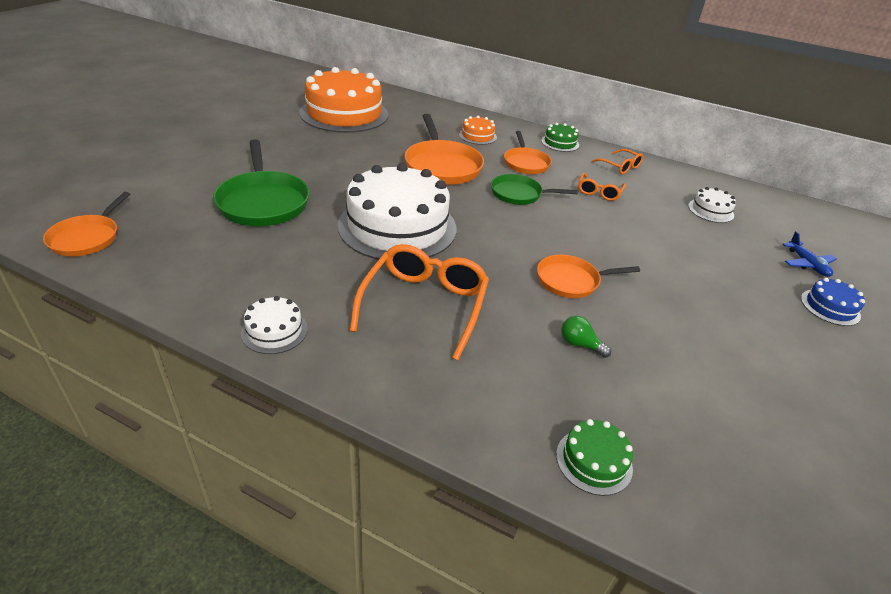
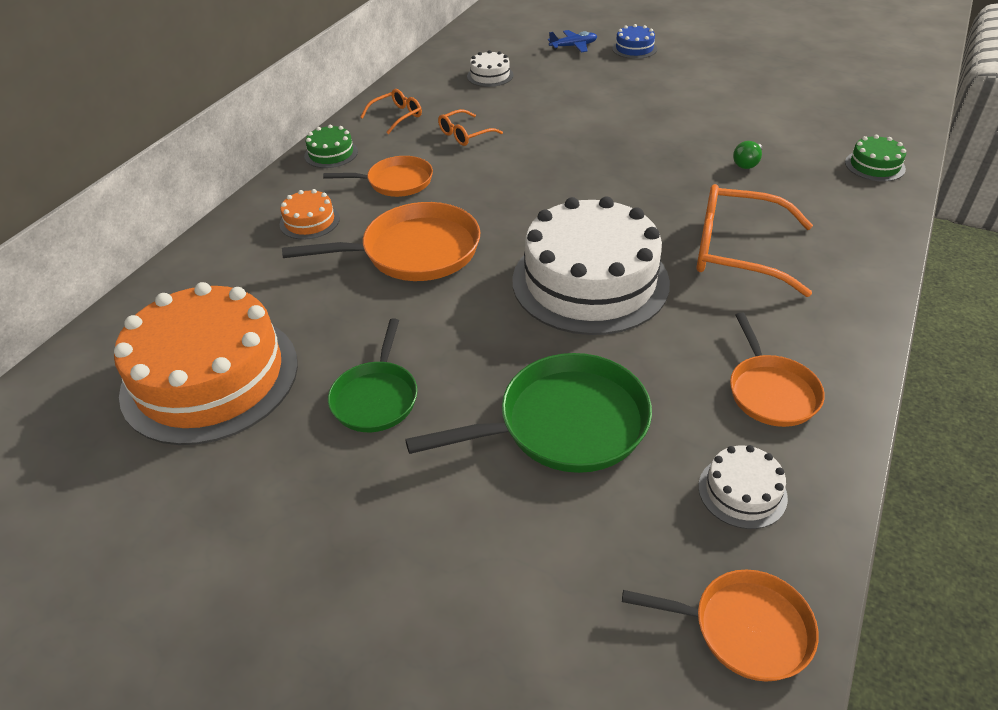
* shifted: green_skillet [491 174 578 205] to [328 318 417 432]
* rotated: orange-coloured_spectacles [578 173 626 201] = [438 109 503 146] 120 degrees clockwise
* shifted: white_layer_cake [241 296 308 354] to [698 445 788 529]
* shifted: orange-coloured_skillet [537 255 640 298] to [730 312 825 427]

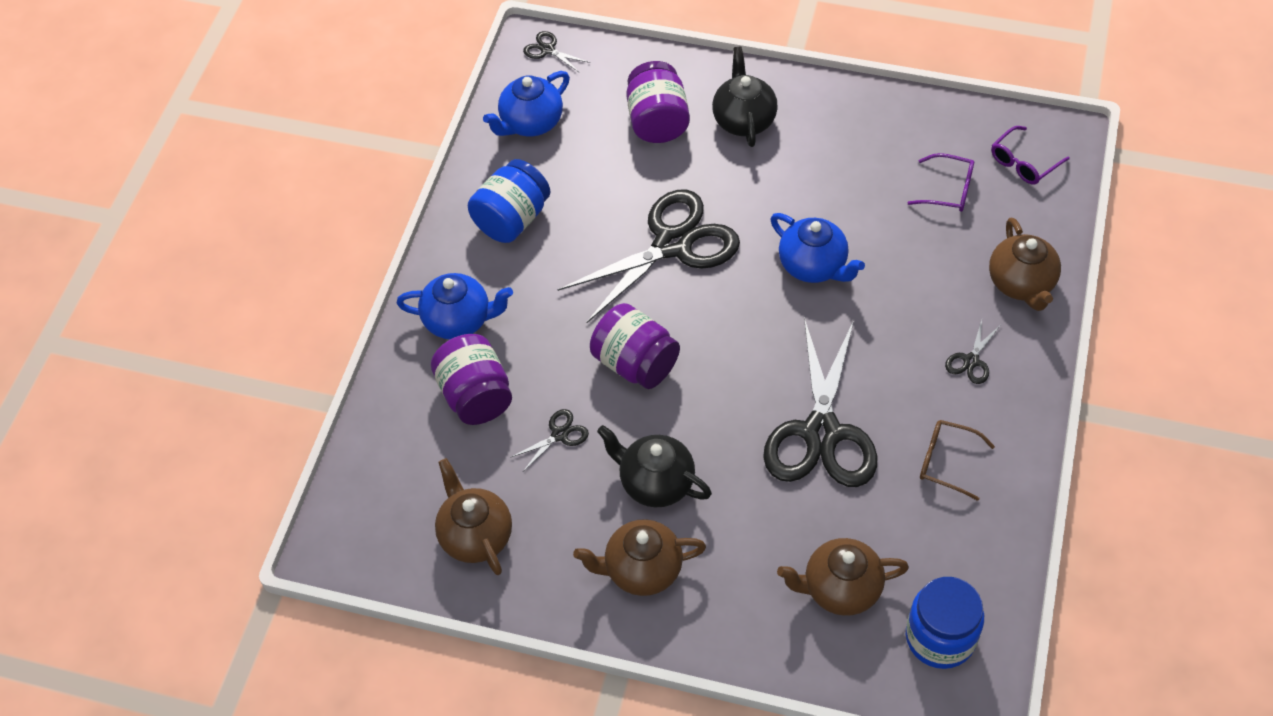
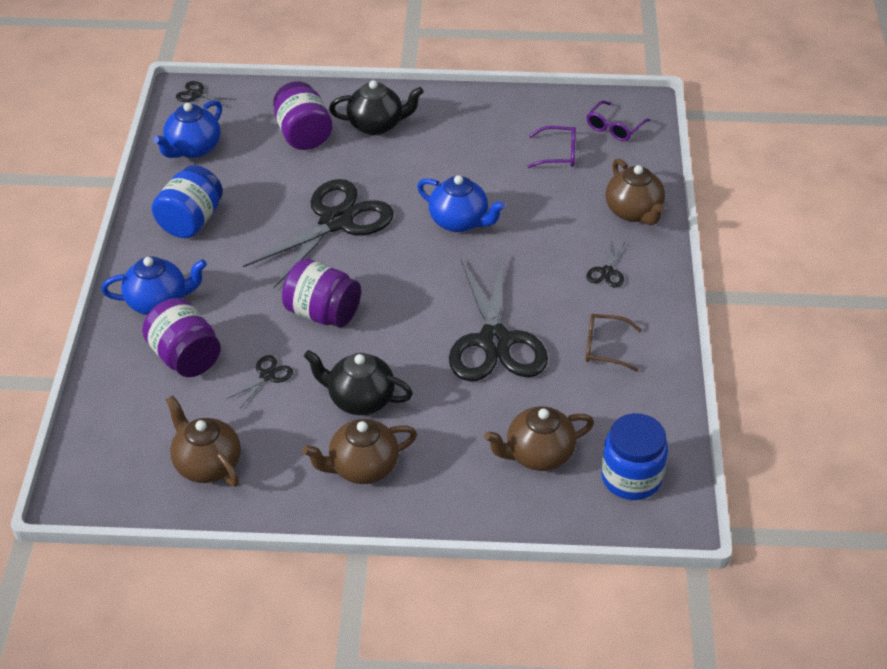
* rotated: jet-black_teapot [712 47 778 147] = [329 80 423 135] 105 degrees clockwise

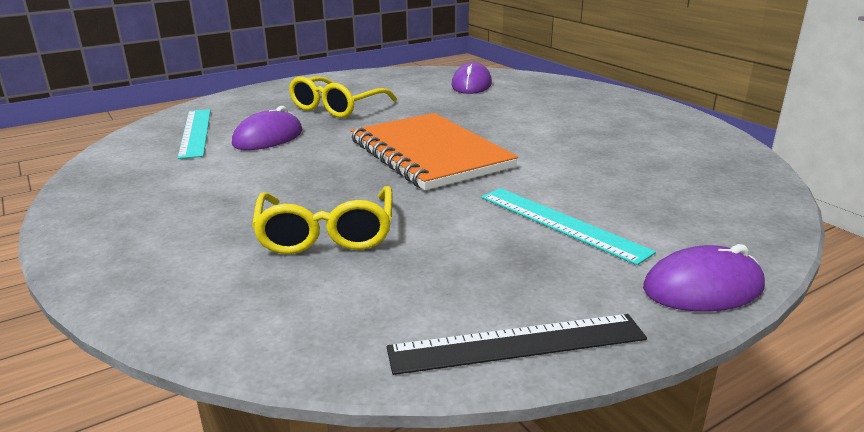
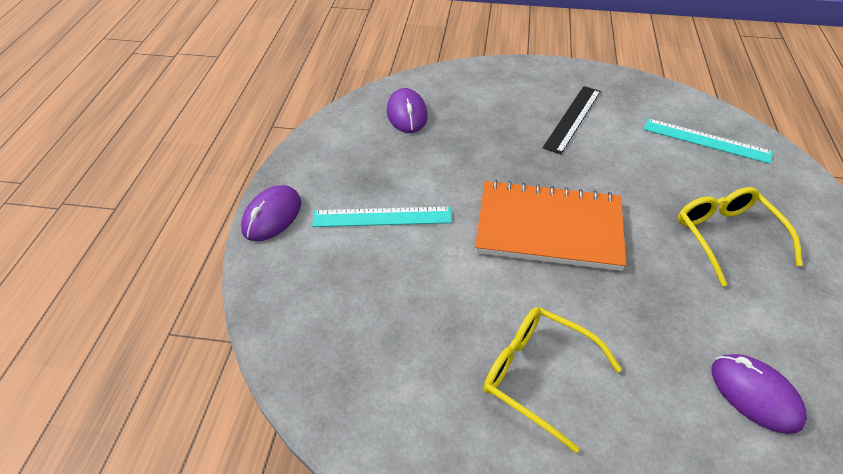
* shifted: purple_PC_mouse [232 106 303 150] to [387 88 428 133]
* shifted: bright_yellow_spectacles [252 186 393 254] to [484 307 622 453]
* shifted: jet-black_straightedge [387 314 647 375] to [543 86 601 154]

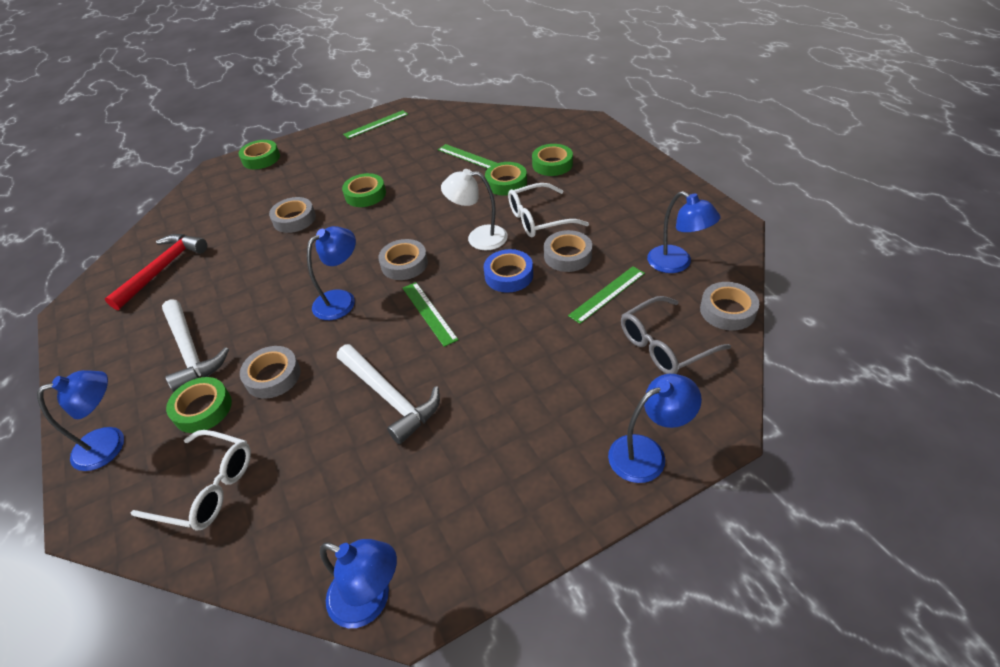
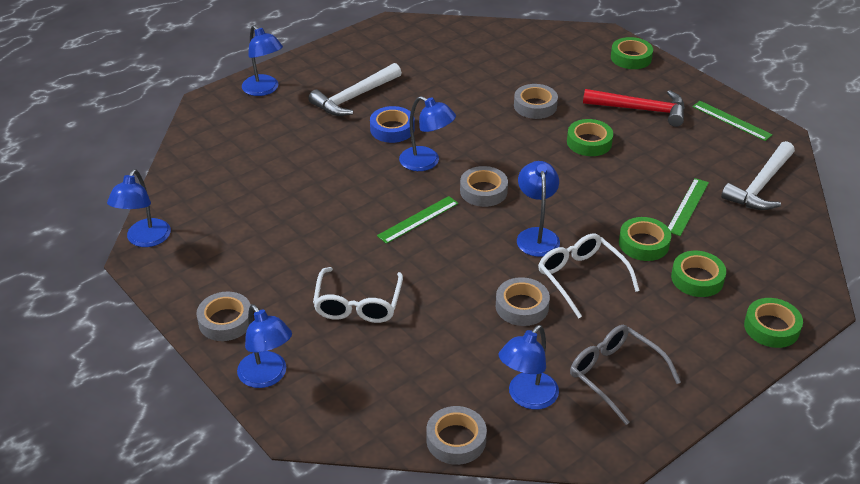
* shifted: gray_roll_of_tape [240 346 301 399] to [196 292 251 341]
* shifted: white_spectacles [131 430 251 531] to [313 267 403 323]
* shifted: blue_roll_of_tape [484 249 533 293] to [370 106 415 143]
* repainted: white_reading_lamp [441 169 508 250] to blue_reading_lamp [517 161 560 257]
* shifted: gray_spectacles [621 296 731 374] to [570 325 681 425]
* shifted: red_carpenter's_hammer [105 234 207 310] to [583 89 685 127]
* shifted: white_carpenter's_hammer [337 344 440 444] to [721 141 795 210]
* shifted: green_roll_of_tape [166 377 232 433] to [744 298 803 348]
* gone: green_straightedge [568 266 645 324]

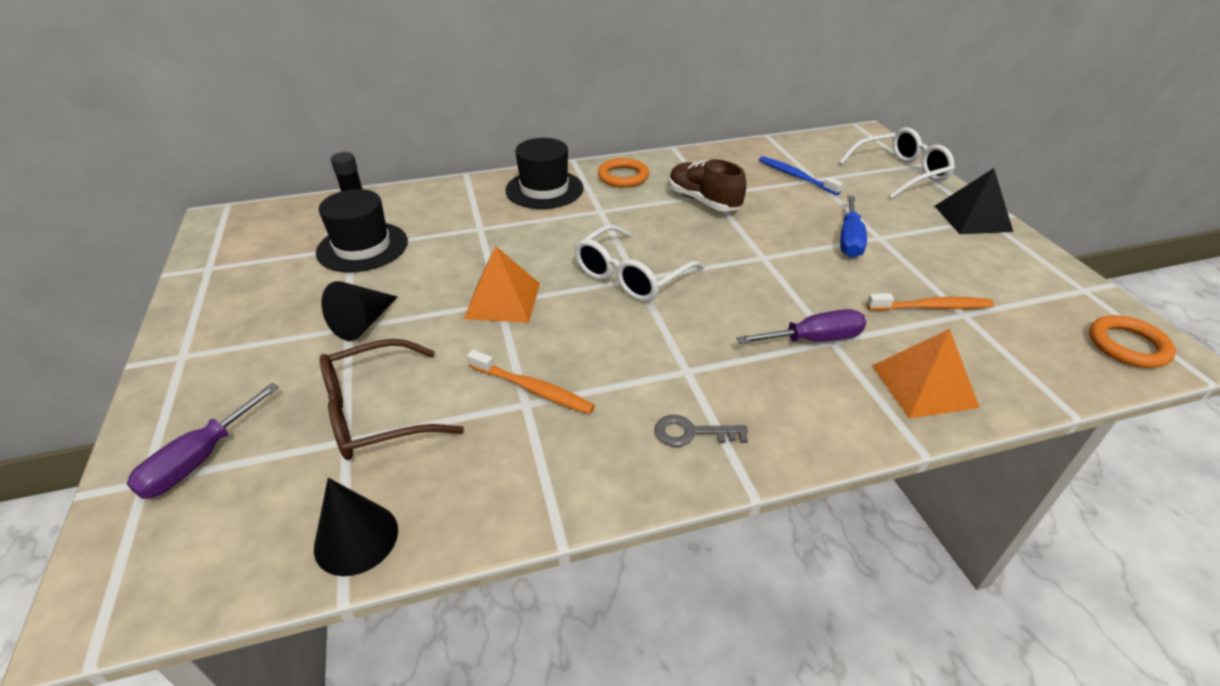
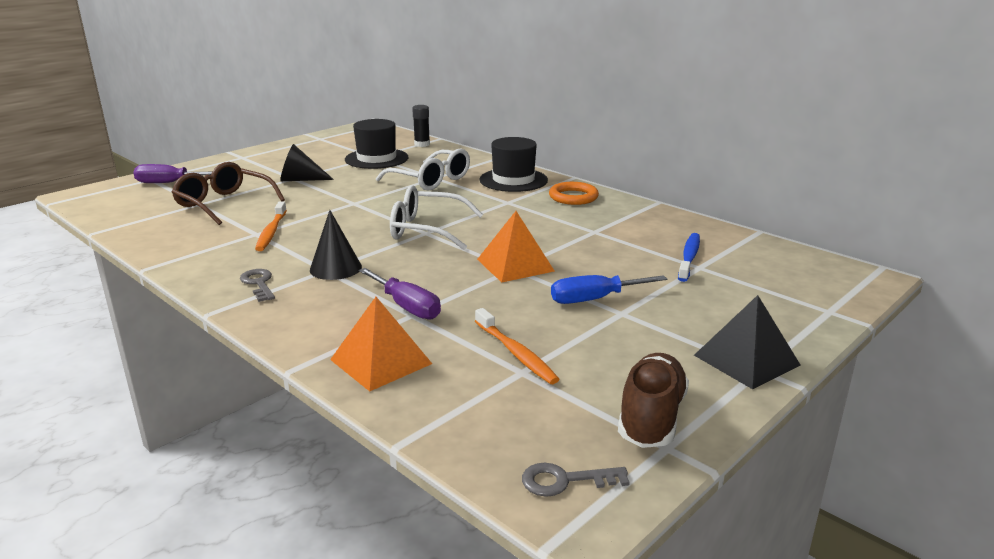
* shifted: jet-black_cone [314 478 398 576] to [310 210 362 280]
* shifted: white_spectacles [839 127 955 199] to [376 149 470 191]
* shifted: orange-coloured_pyramid_shape [464 246 540 323] to [477 211 554 283]
* swapped: orange-coloured_ring [1089 315 1176 368] to gray_door_key [522 463 630 497]
* shifted: dark_brown_sneaker [669 159 746 211] to [618 353 689 448]

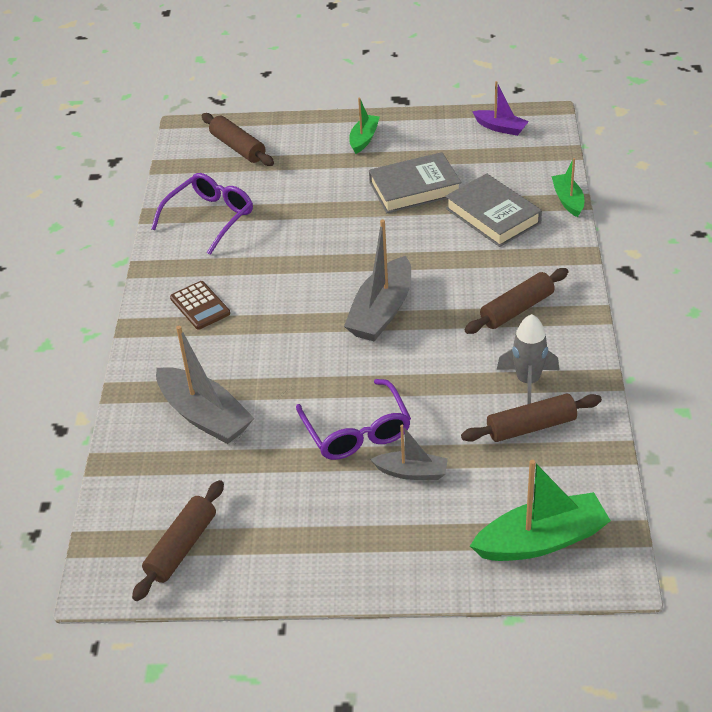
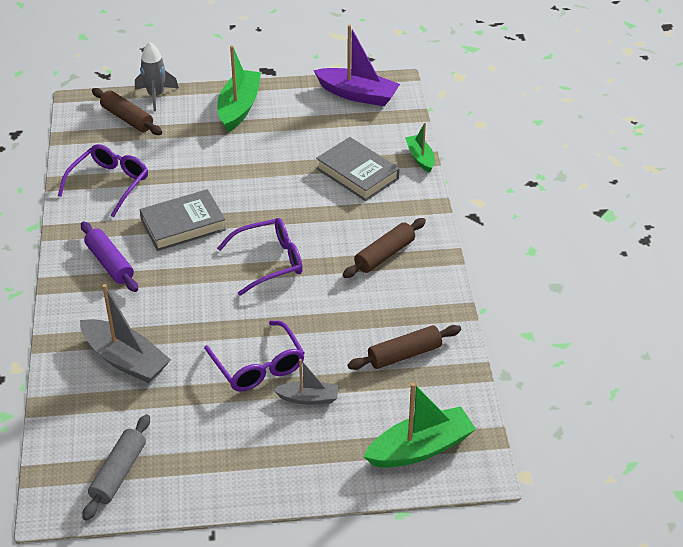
* swapped: dark_brown_calculator [170 281 230 330] to purple_rolling_pin [81 221 138 292]
* repainted: dark_brown_rolling_pin [132 480 224 601] to gray_rolling_pin [82 414 150 521]
* shifted: gray_toy_rocket [497 314 559 404] to [135 42 179 111]
* shifted: gray_hardback [369 152 462 213] to [139 189 226 251]
* scaled: green_sailboat [349 98 380 154] = [217 45 261 132] x1.75
* swapped: gray_sailboat [344 219 411 341] to purple_spectacles [217 218 303 296]
* scaled: purple_sailboat [472 81 529 136] = [313 25 400 106] x1.75

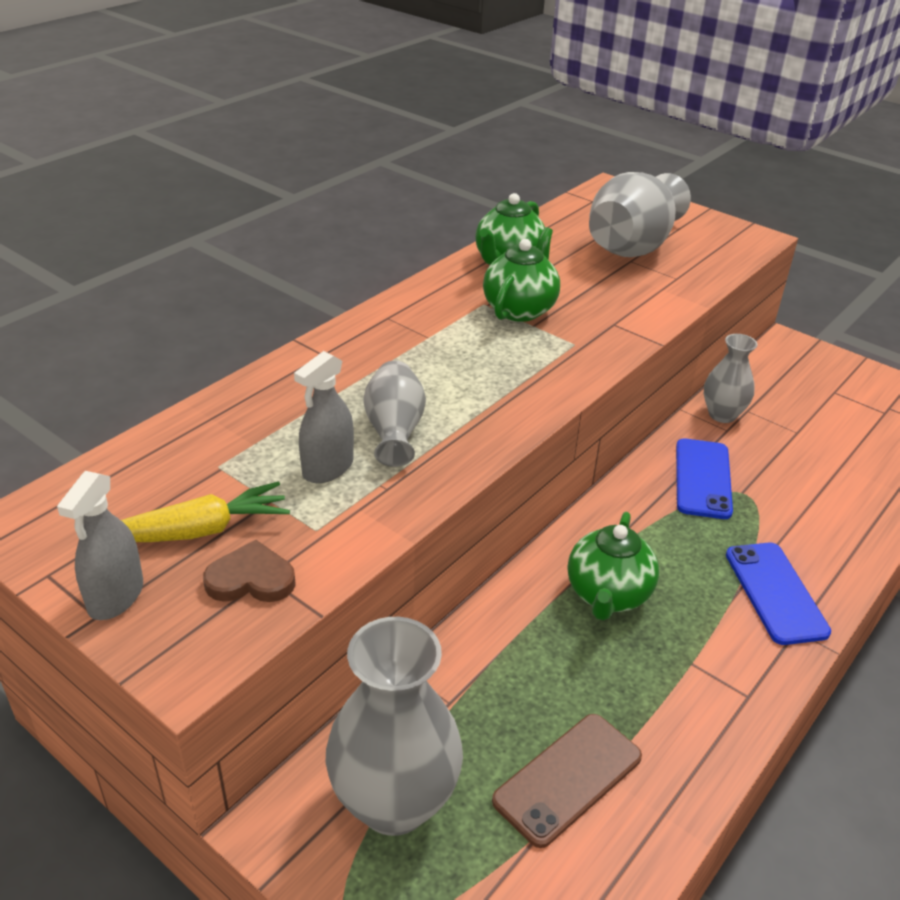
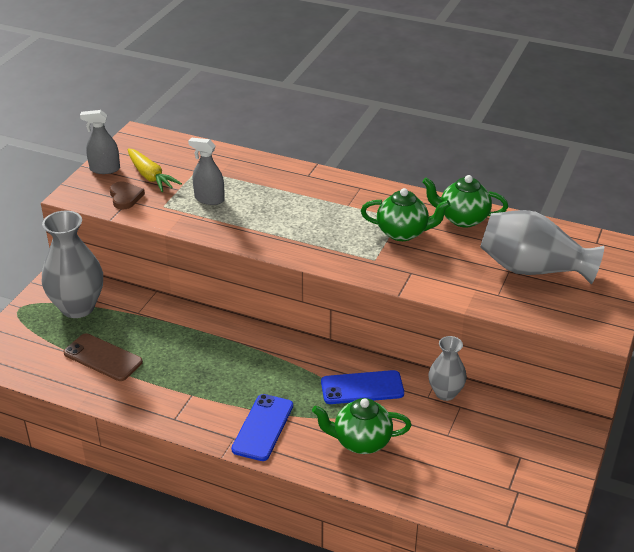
* rotated: blue_phone [726 543 831 645] = [231 394 293 461] 45 degrees counterclockwise
* shifted: green_teapot [568 512 659 621] to [312 398 412 454]
* gone: gray_tall_vase [363 361 426 467]

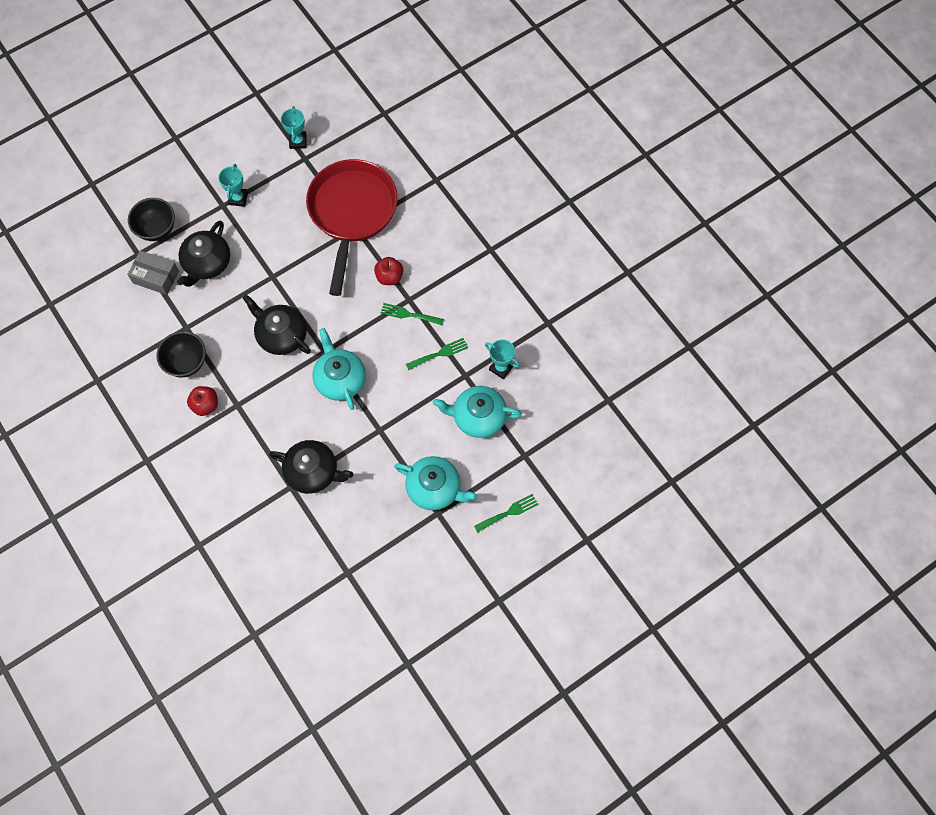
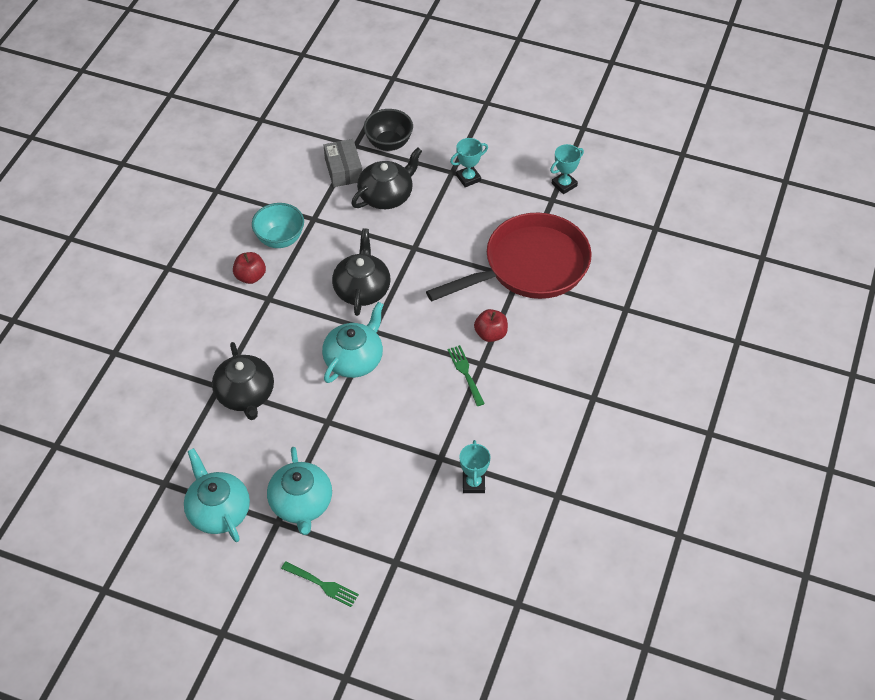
* shifted: turquoise_teapot [433 386 522 438] to [184 448 250 542]
* repainted: jet-black_serving_bowl [157 331 206 378] to turquoise_serving_bowl [252 203 304 248]
* rotated: jet-black_teapot [177 221 230 287] = [351 147 422 209] 150 degrees clockwise
* gone: green_dinner_fork [406 338 468 370]

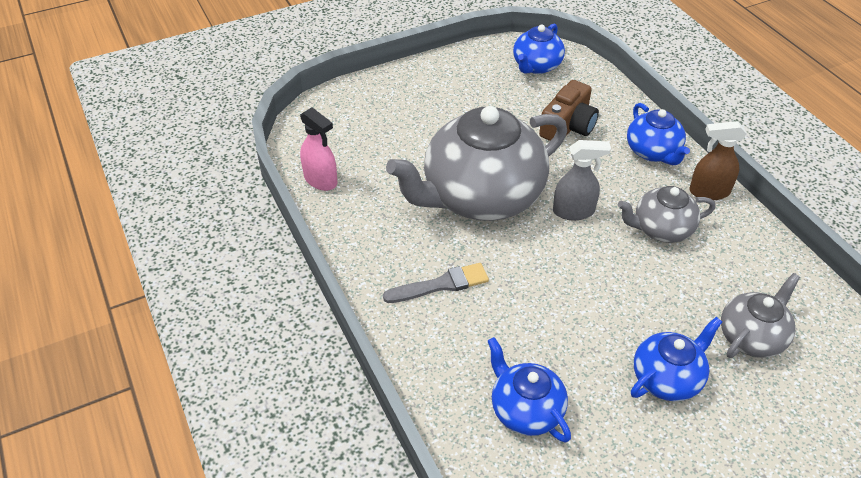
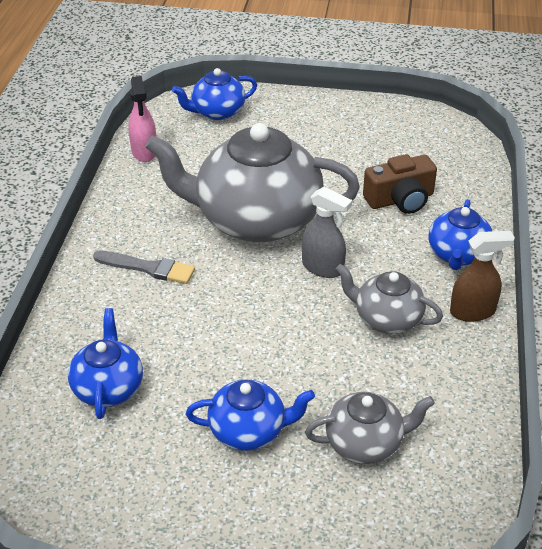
* shifted: blue_teapot [513 24 565 74] to [172 68 257 120]
* rotated: dark_brown_spray_bottle [689 121 747 200] = [450 231 515 322] 135 degrees clockwise

